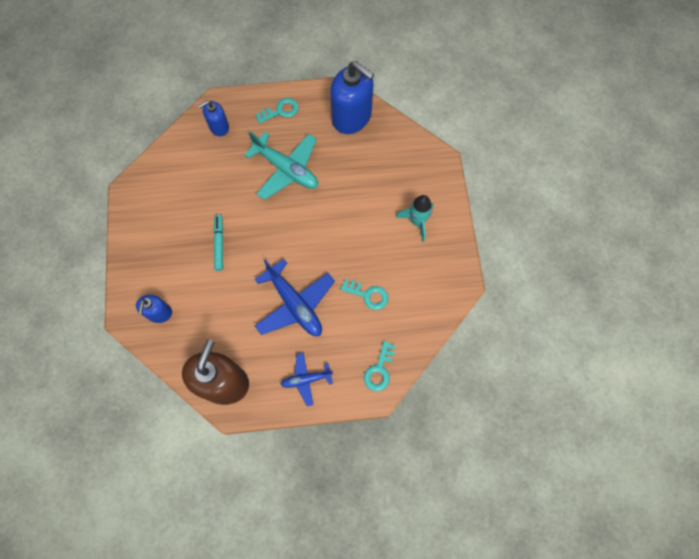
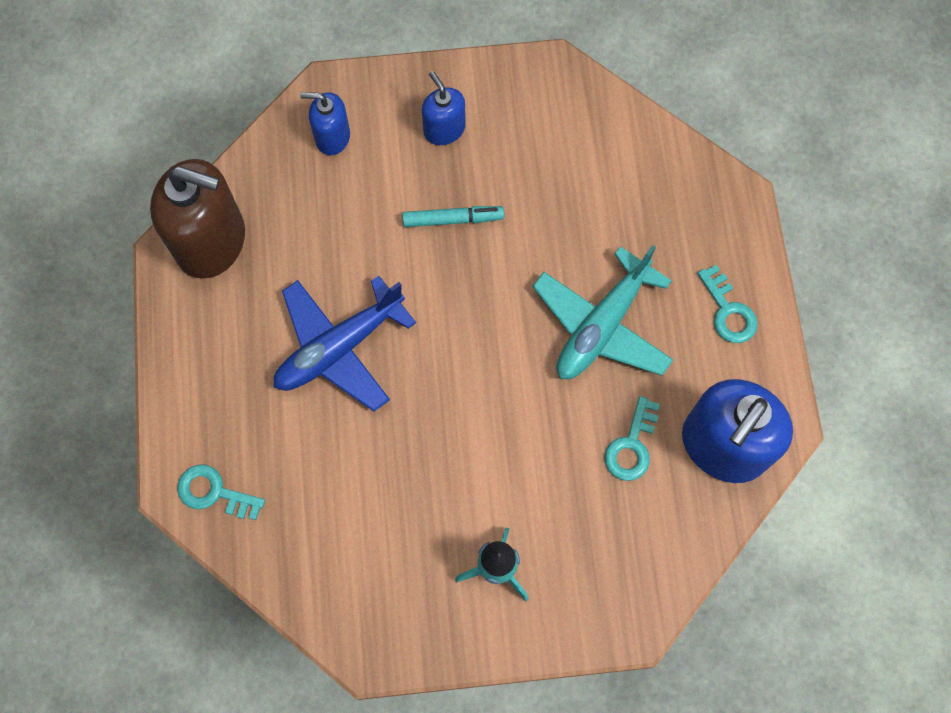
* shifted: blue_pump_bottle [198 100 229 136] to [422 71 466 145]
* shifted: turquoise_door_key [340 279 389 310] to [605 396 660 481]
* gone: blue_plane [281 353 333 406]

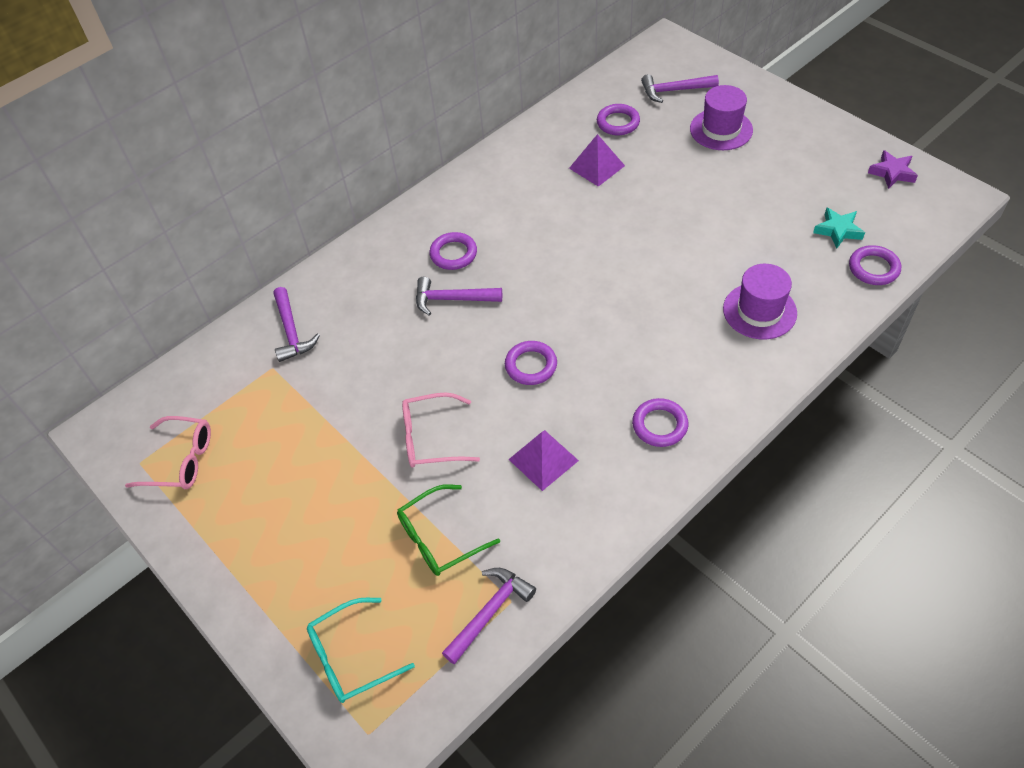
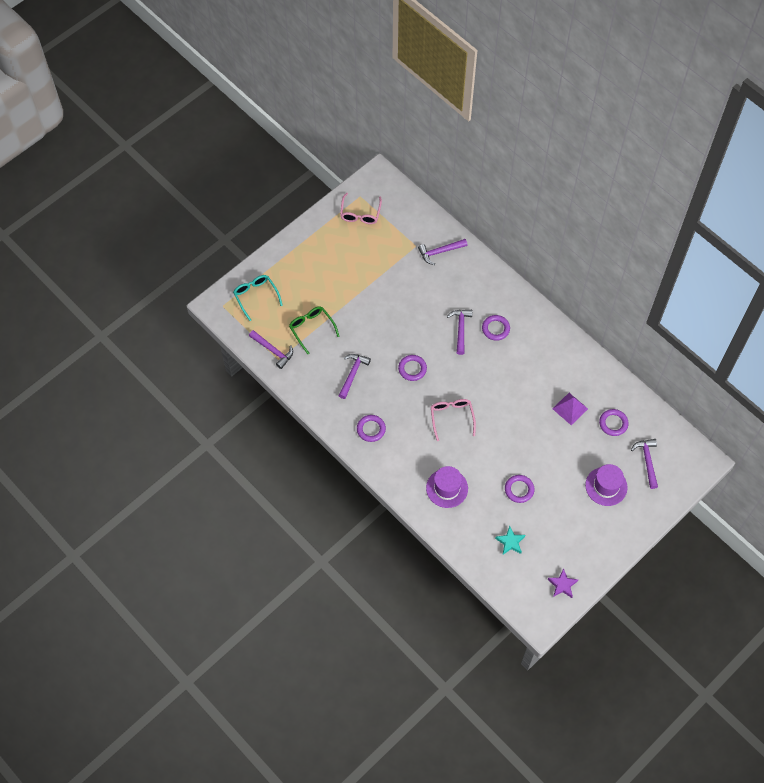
* swapped: purple_pyramid_shape [508 430 579 491] to purple_carpenter's_hammer [338 354 371 399]
* shifted: rosy_spectacles [402 393 480 468] to [431 399 476 441]
* shifted: purple_ring [849 245 901 285] to [505 475 534 503]

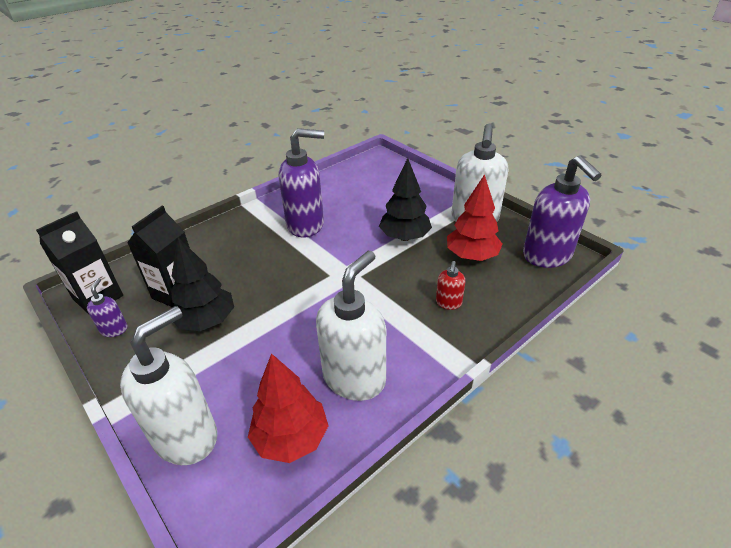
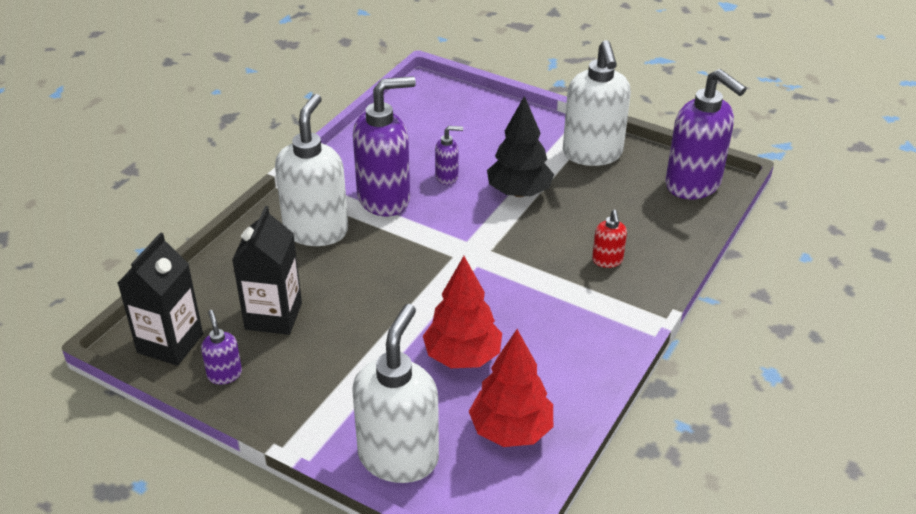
* shifted: white_pump_bottle [316 251 386 401] to [275 94 348 246]
* shifted: red_tree [447 174 503 261] to [423 256 502 368]
* new: purple_pump_bottle [435 126 463 185]
* gone: jet-black_tree [171 238 234 331]

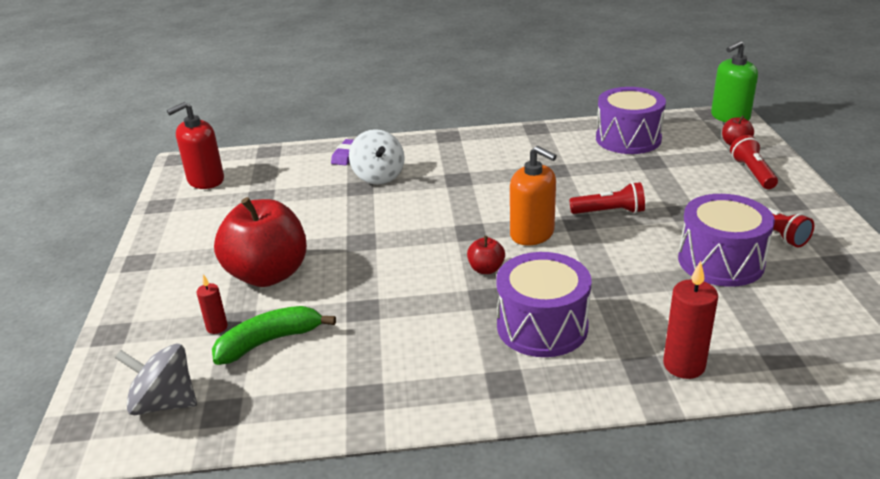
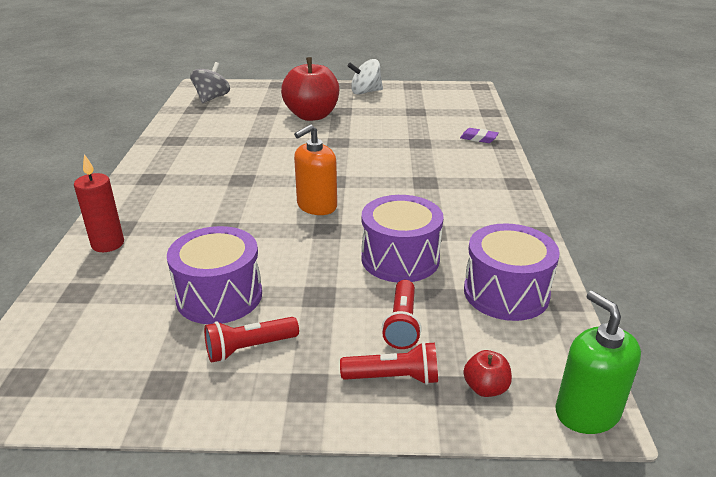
* shifted: white_whirligig [349 129 405 185] to [348 59 383 95]
* shifted: purple_toy_drum [496 252 592 357] to [361 195 444 283]
* shifted: red_pocket_torch [570 182 645 214] to [382 280 422 349]
* gone: red_pump_bottle [167 102 224 189]
* gone: red_pillar_candle [196 274 228 334]
* gone: green_banana_fruit [212 306 336 365]
* gone: red_apple [467 236 505 274]

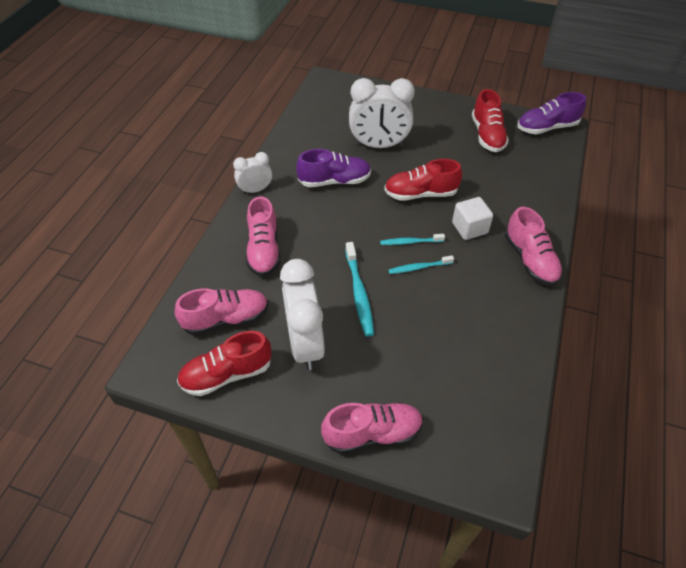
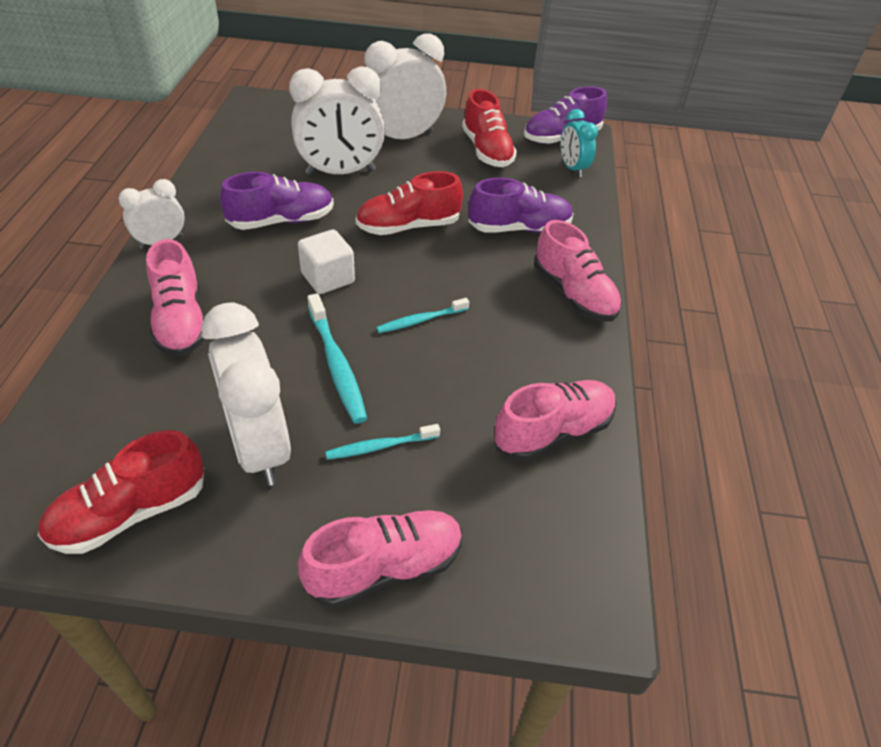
* shifted: white_block [452 197 493 240] to [298 229 355 294]
* shifted: turquoise_dental_brush [380 234 445 245] to [325 424 440 460]
* new: white_bedside_clock [364 33 446 139]
* new: purple_sneaker [468 178 574 233]
* shifted: rosy_sneaker [175 288 269 335] to [494 380 617 461]
* new: turquoise_bedside_clock [561 109 598 177]

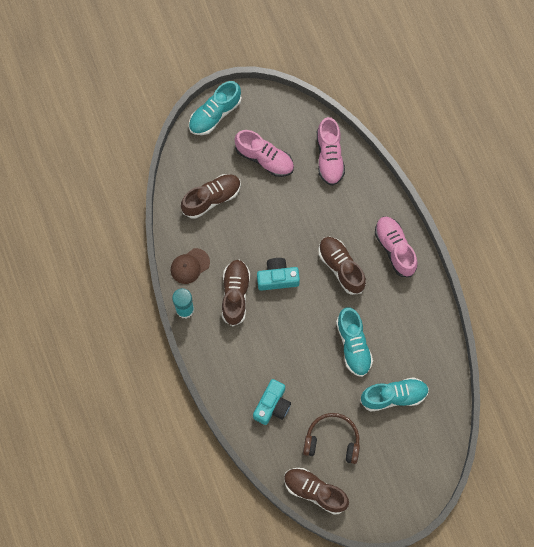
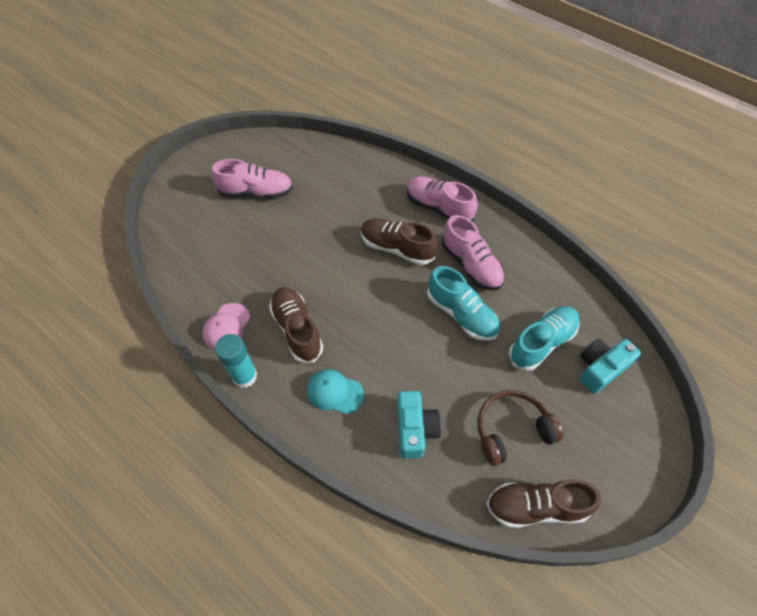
* repainted: dark_brown_cap [171 248 210 284] to rosy_cap [202 303 250 350]
* new: turquoise_cap [307 369 364 414]
* shifted: rosy_sneaker [317 117 345 186] to [442 215 505 291]
* shifted: turquoise_photo_camera [257 258 300 291] to [579 338 641 394]
* gone: dark_brown_sneaker [181 174 241 219]
* gone: turquoise_sneaker [189 81 242 135]

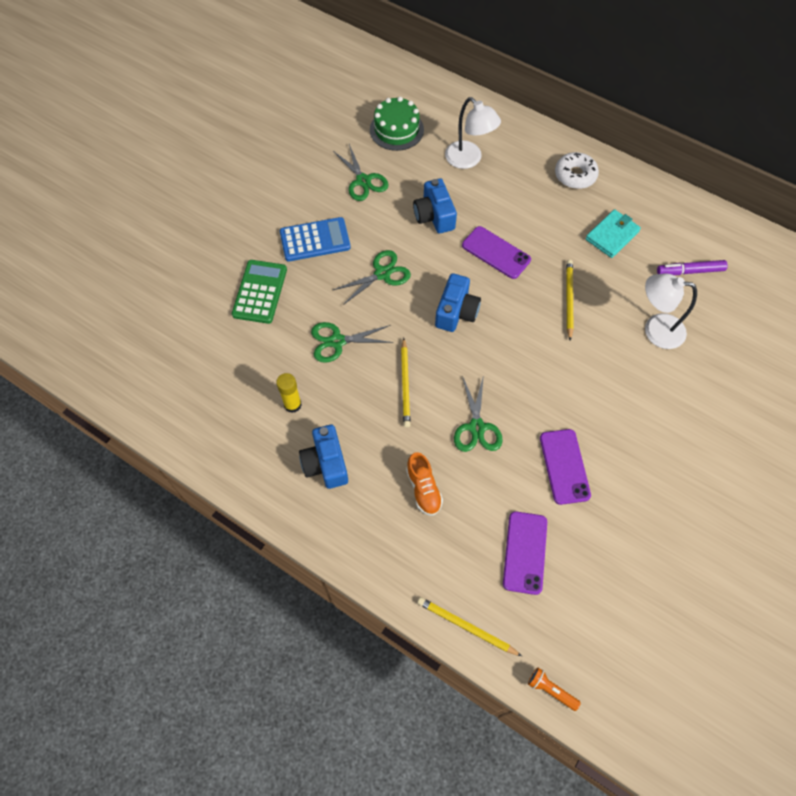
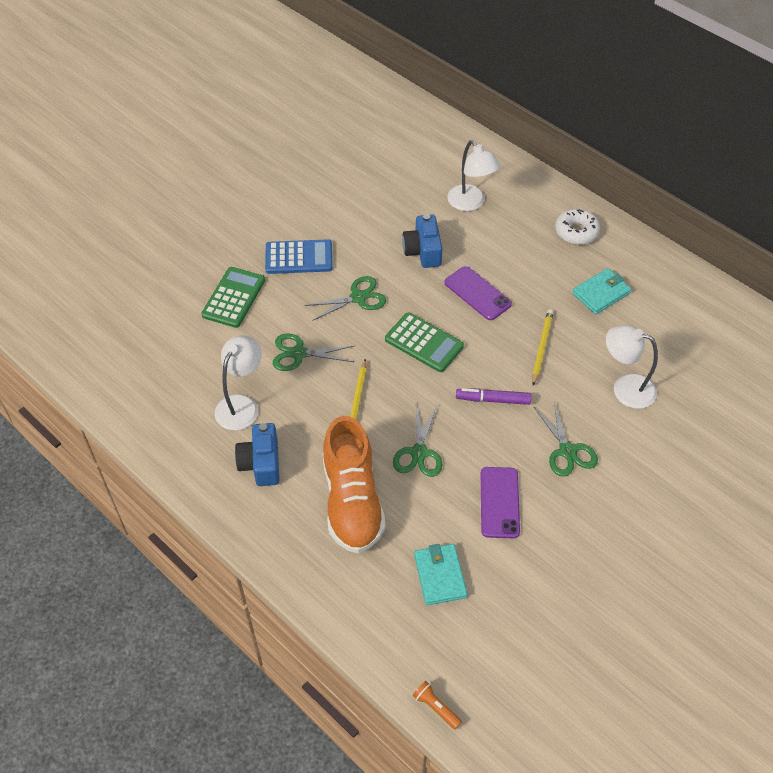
* swapped: bright_yellow_glue [276 373 302 413] to white_reading_lamp [215 335 262 430]
* scaled: orange-coloured_sneaker [406 452 443 516] = [323 416 386 554] x2.08
* swapped: blue_photo_camera [435 273 481 332] to green_calculator [385 313 464 372]
* swapped: purple_phone [503 511 547 595] to turquoise_billfold [414 544 467 605]
* shifted: purple_felt_pen [657 260 728 275] to [456 388 531 405]
* shifted: green_pair_of_scissors [333 144 389 201] to [534 402 598 477]
* gone: green_layer_cake [370 97 424 151]
* gone: bright_yellow_wooden_pencil [417 597 522 656]

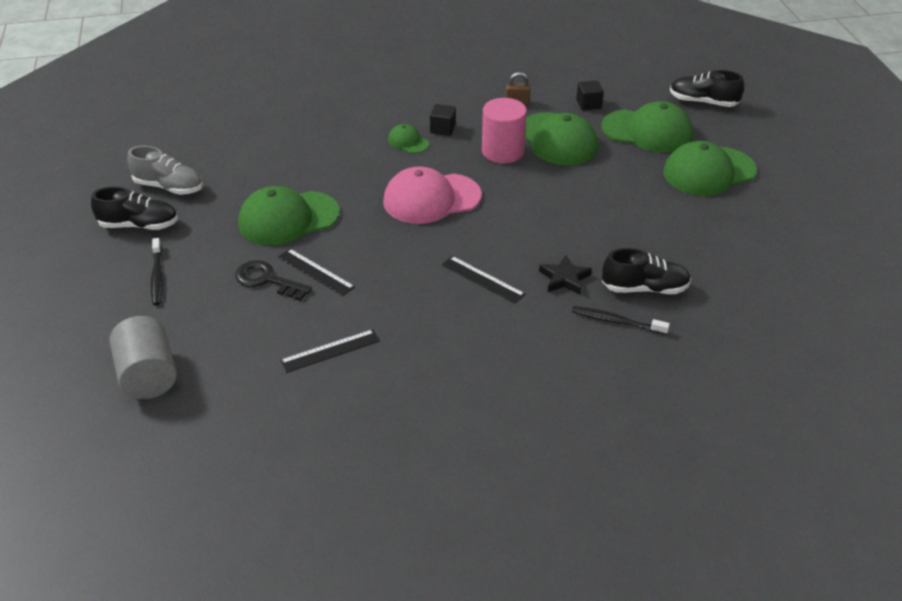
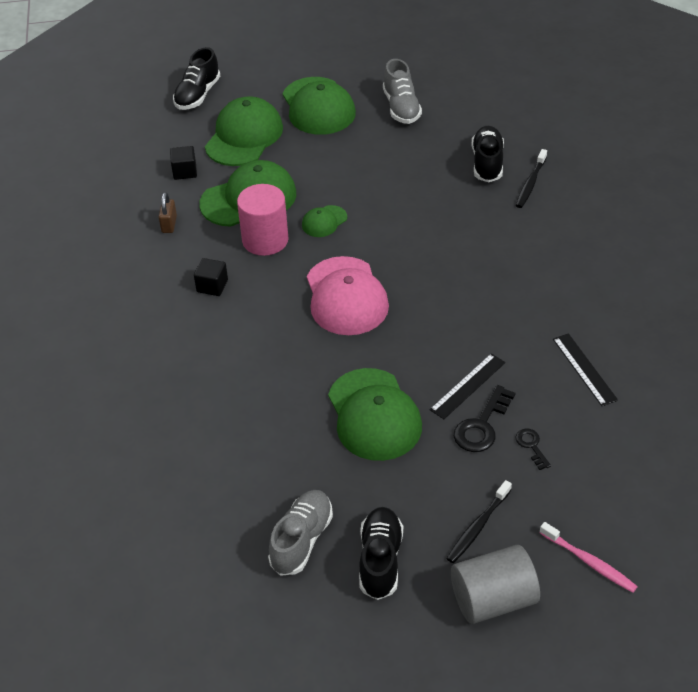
* shifted: green_cap [388 124 429 154] to [302 205 347 237]
* new: gray_sneaker [383 59 422 124]
* rotated: jet-black_dental_brush [151 238 163 306] = [446 480 512 563] 135 degrees clockwise
* shifted: gray_cylinder [110 316 177 399] to [451 545 540 624]
* new: jet-black_door_key [515 429 551 470]
* new: rosy_dental_brush [539 522 638 593]
* gone: jet-black_straightedge [441 256 526 304]
* gone: jet-black_five-pointed_star [539 255 592 295]

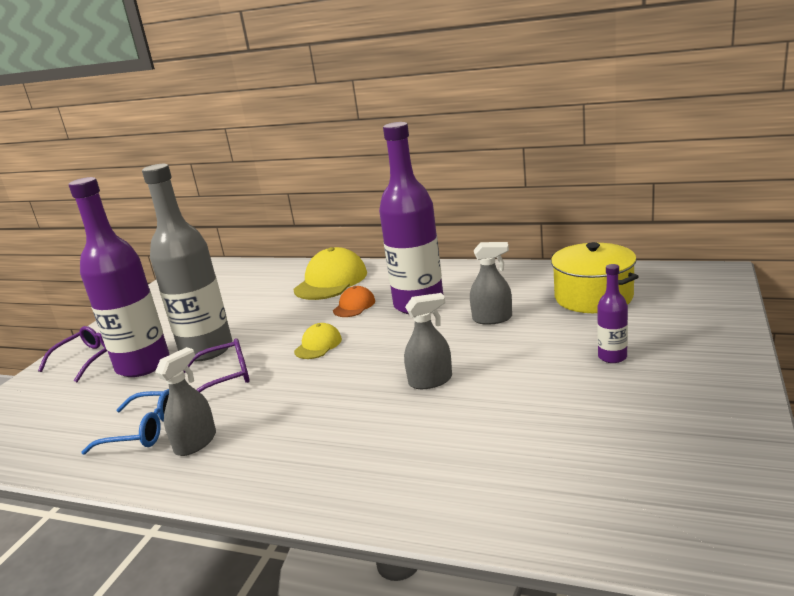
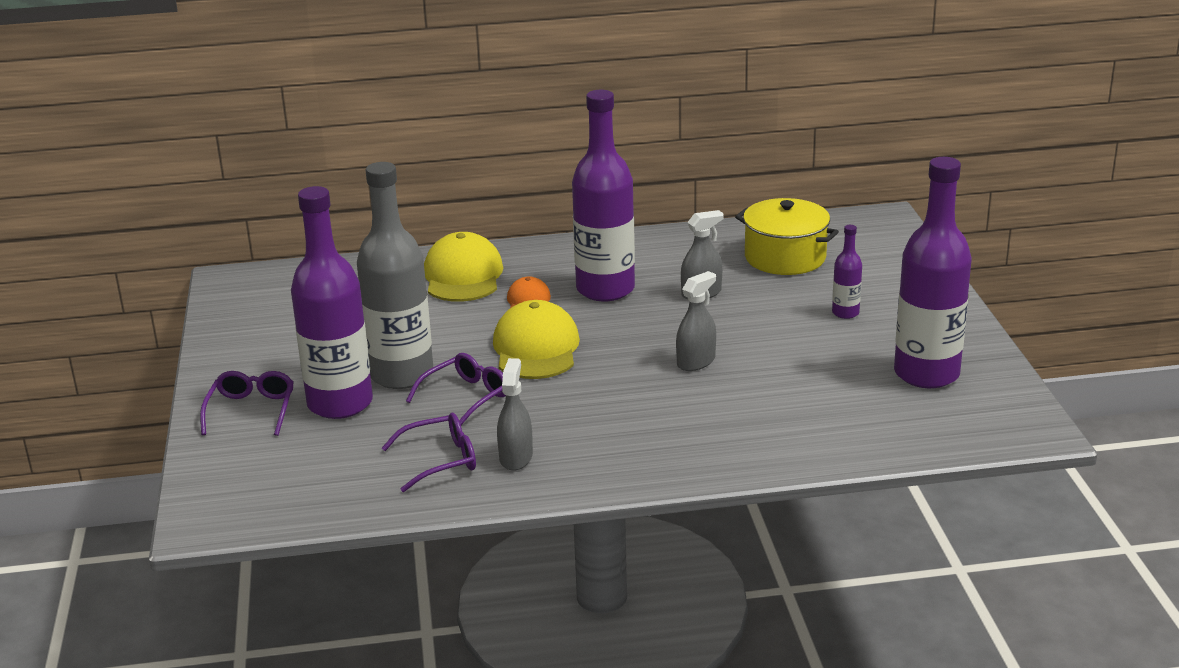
* repainted: blue_spectacles [82 389 169 455] to purple_spectacles [382 413 476 492]
* scaled: bright_yellow_cap [294 323 342 359] = [493 300 580 379] x1.88
* new: purple_flask [894 157 972 388]

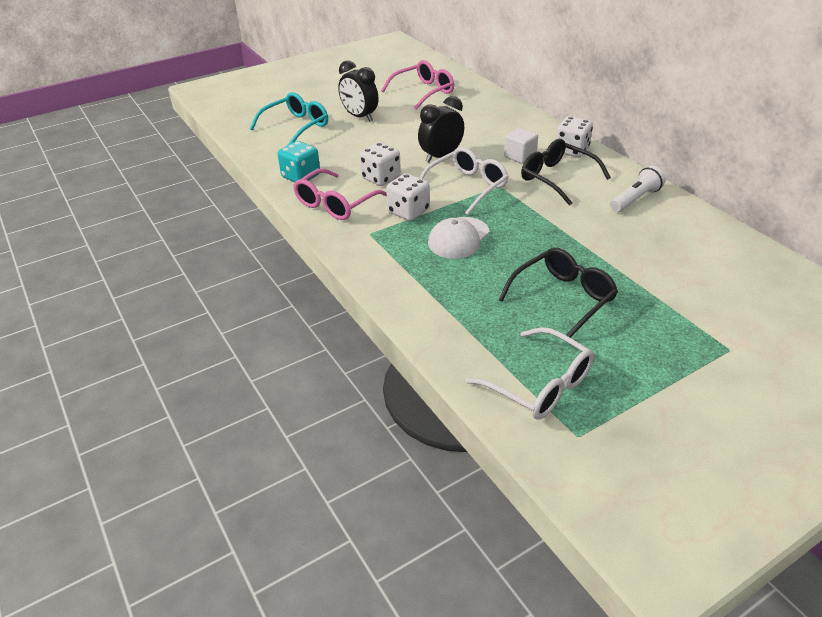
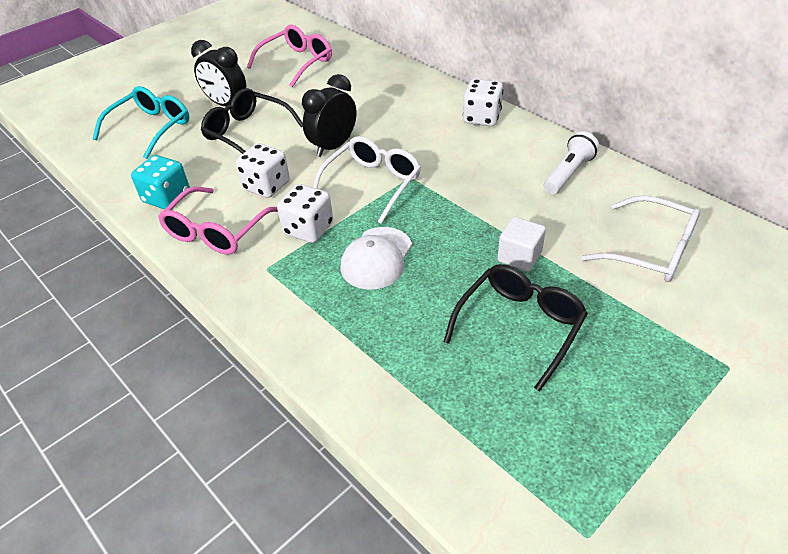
* shifted: jet-black_spectacles [521 139 611 206] to [201 88 303 154]
* shifted: white_block [504 128 538 164] to [497 217 546 272]
* shifted: white_spectacles [465 327 594 419] to [581 195 700 282]

